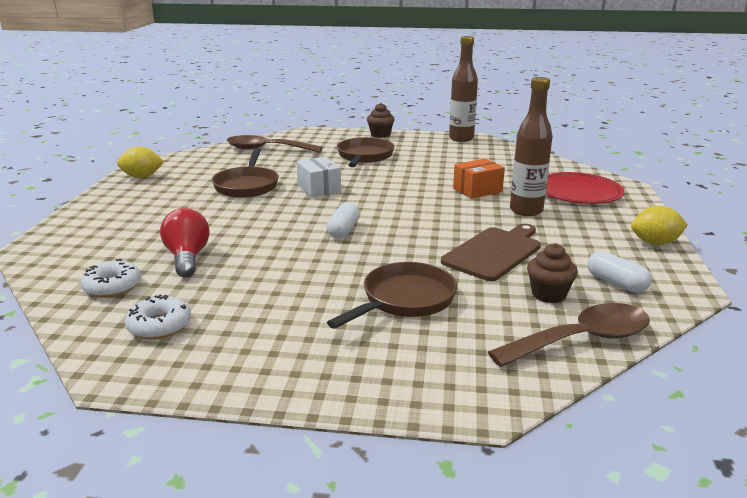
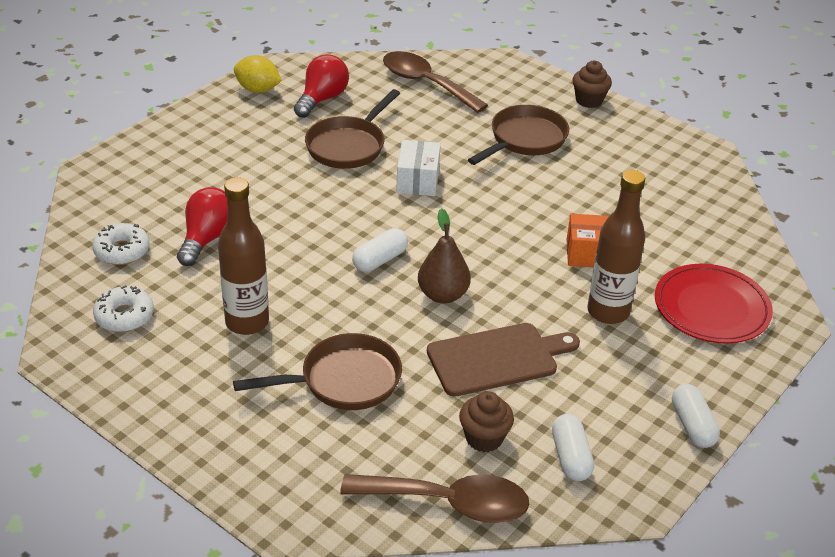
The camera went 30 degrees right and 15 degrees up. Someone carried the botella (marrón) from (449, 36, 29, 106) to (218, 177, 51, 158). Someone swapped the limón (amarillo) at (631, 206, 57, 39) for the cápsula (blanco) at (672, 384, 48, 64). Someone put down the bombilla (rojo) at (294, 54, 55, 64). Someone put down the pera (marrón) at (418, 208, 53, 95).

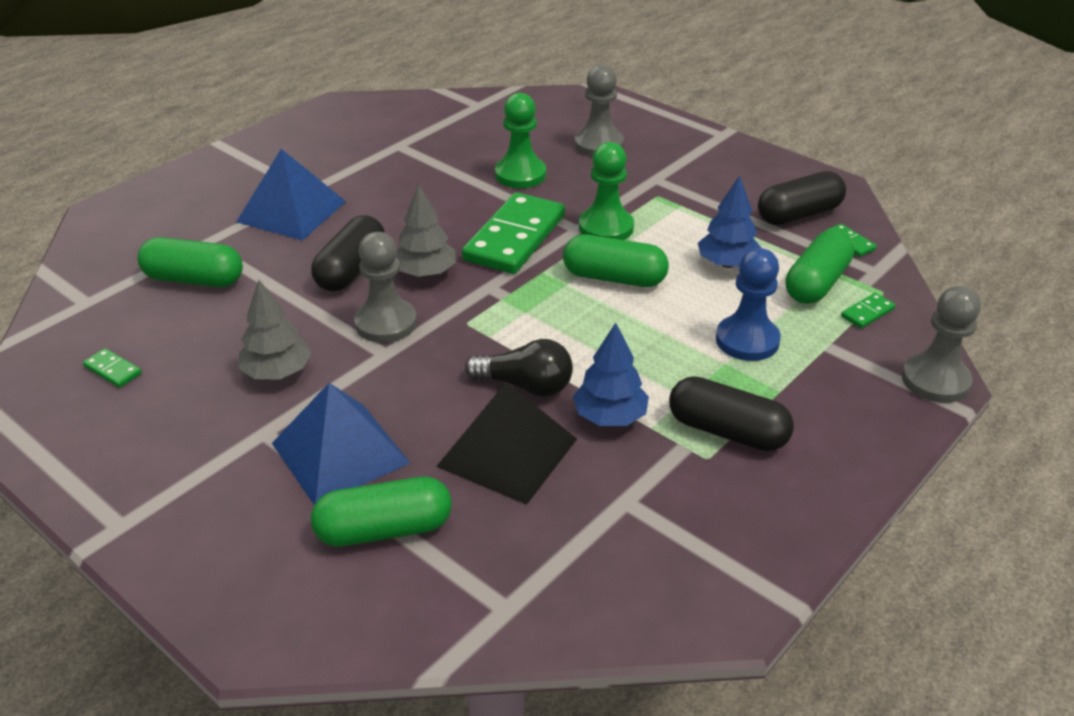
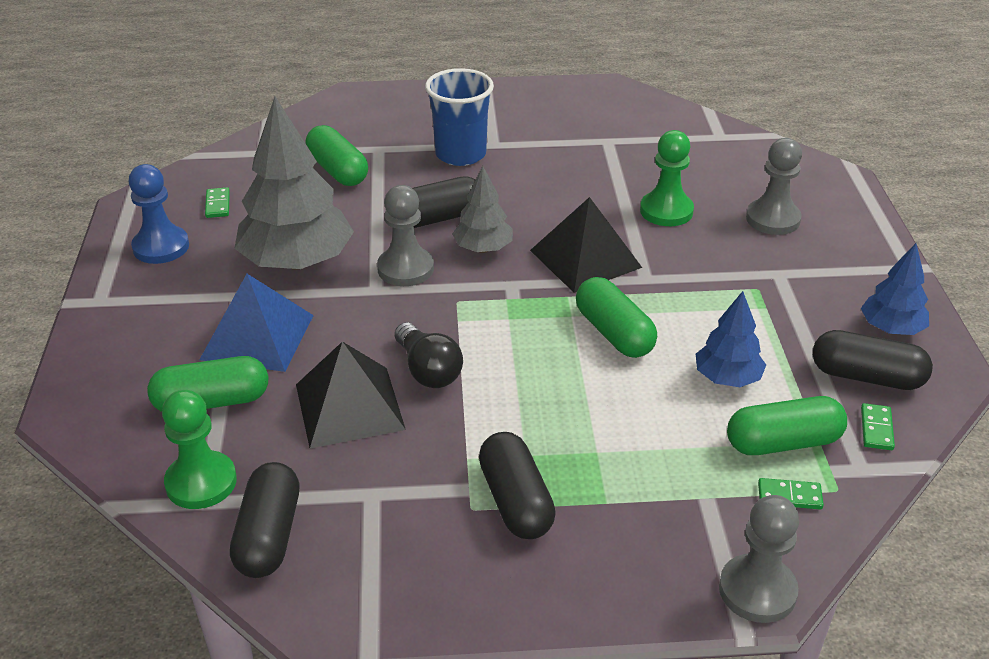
The camera went 45 degrees right and 0 degrees up. Someone carried the peón (verde) from (579, 142, 55, 98) to (162, 390, 75, 119). Someone swapped the pirámide (azul) at (236, 149, 110, 92) for the vaso (azul) at (425, 68, 69, 98). Someone swapped the ficha de dominó (verde) at (462, 192, 103, 82) for the pirámide (negro) at (530, 197, 112, 96). Someone carried the peón (azul) from (716, 248, 65, 113) to (129, 164, 60, 100). Someone scaled the árbol (gris) at (238, 280, 74, 99) by 1.88. Someone carried the árbol (azul) from (573, 323, 76, 103) to (861, 243, 68, 92). Someone rotated the cápsula (verde) at (311, 477, 141, 70) by 45 degrees counterclockwise. Someone put down the cápsula (negro) at (230, 462, 69, 116).

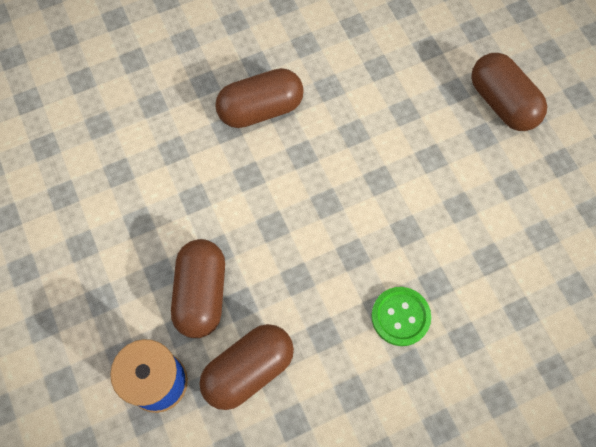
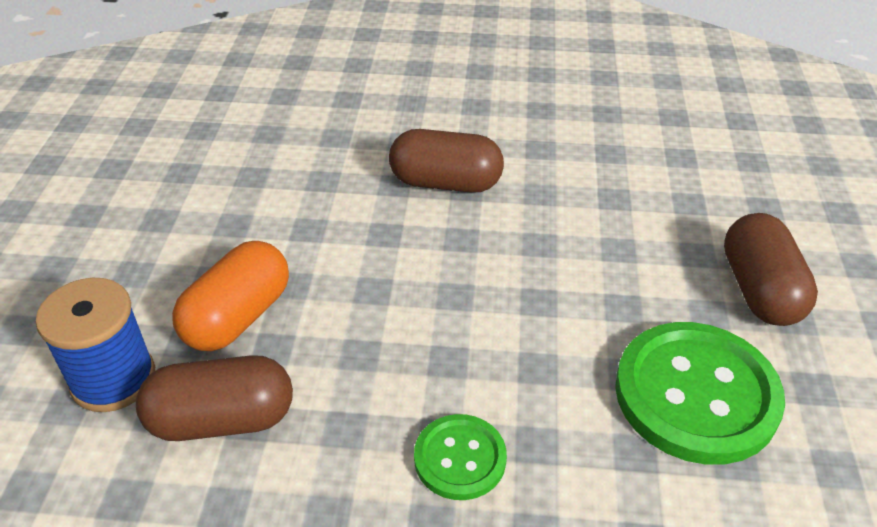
The camera went 30 degrees right and 25 degrees down. Someone repainted the cápsula (marrón) at (171, 239, 54, 99), which became the cápsula (naranja) at (172, 241, 117, 110). Someone put down the botón (verde) at (615, 322, 170, 143).

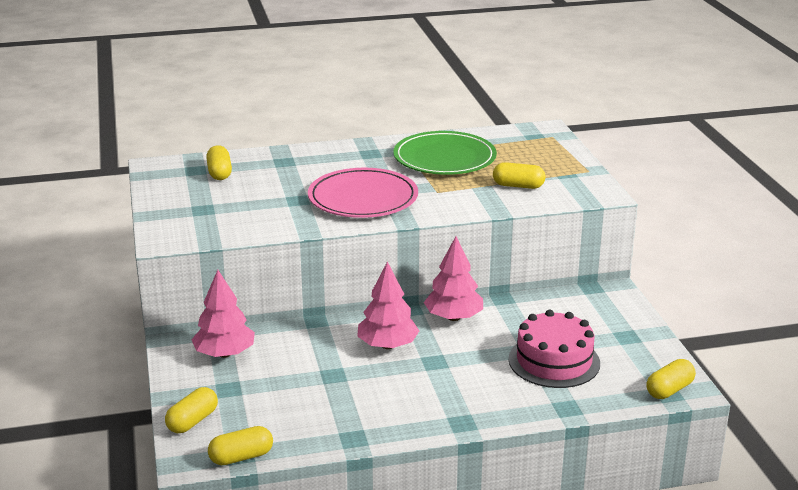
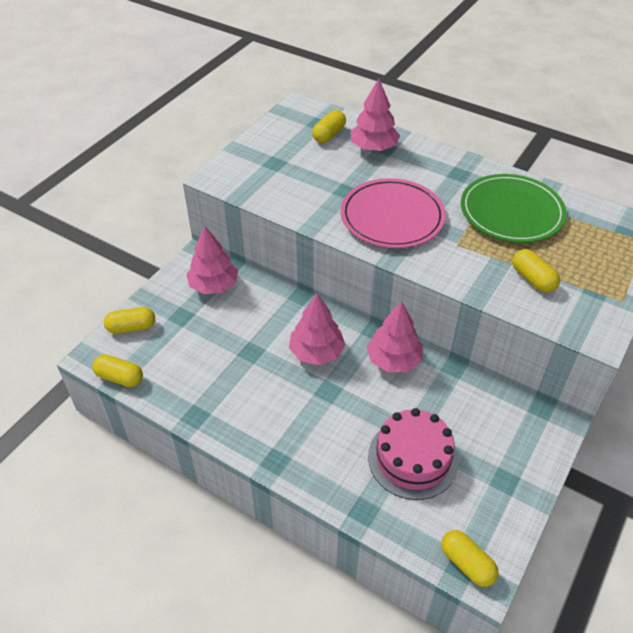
The camera went 45 degrees right and 20 degrees up. Someone rotated the cápsula (amarillo) at (646, 359, 50, 40) by 45 degrees clockwise. Someone put down the árbol (rosa) at (350, 79, 50, 72).

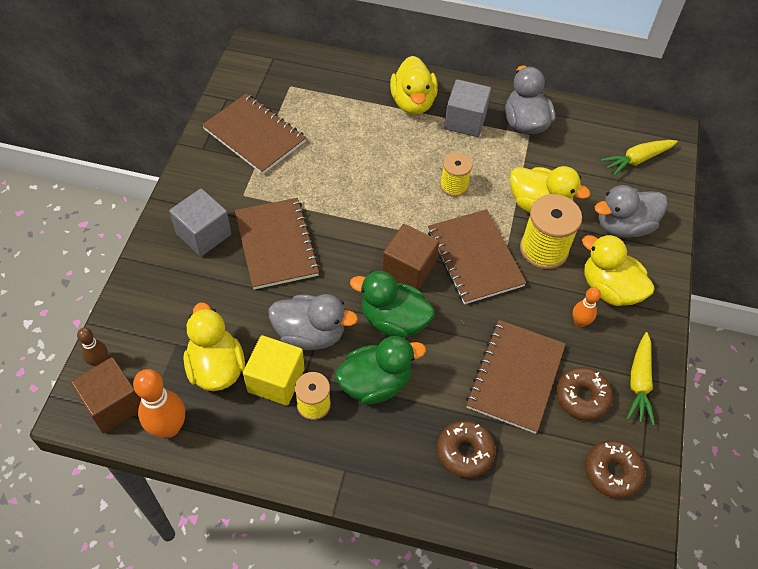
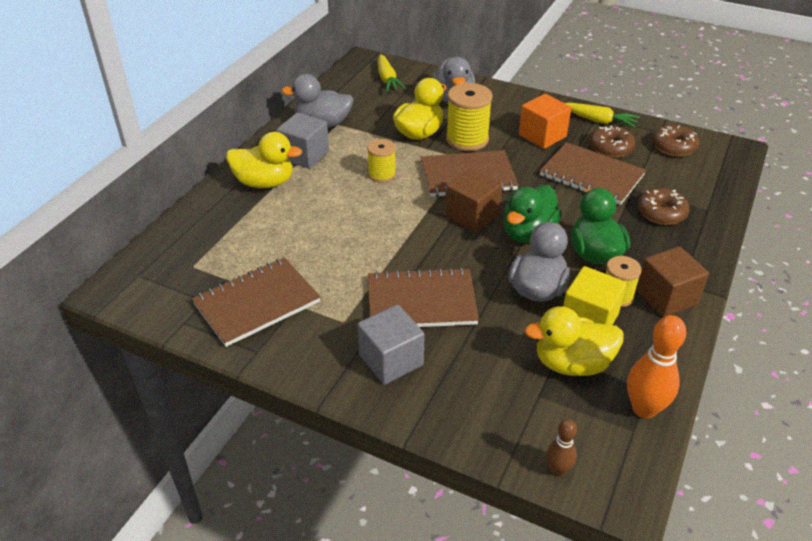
The camera went 75 degrees left and 15 degrees down. Someone took away the pato (amarillo) at (582, 234, 73, 72). Someone swapped the bolo (naranja) at (573, 287, 28, 40) for the cubo (naranja) at (519, 94, 52, 55). Someone carried the cubo (marrón) from (71, 357, 69, 76) to (636, 246, 73, 71).

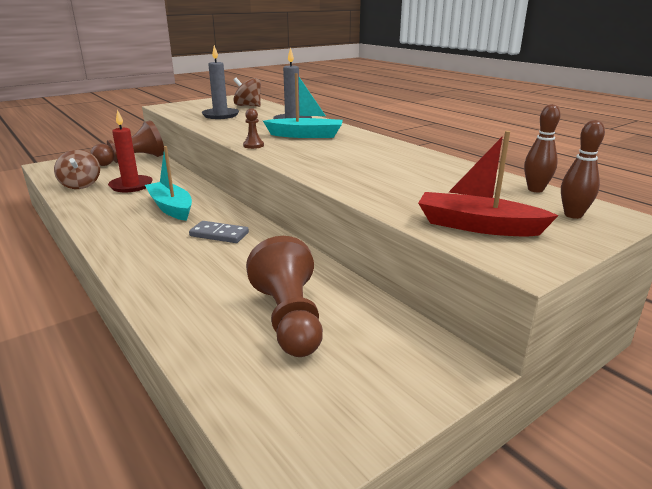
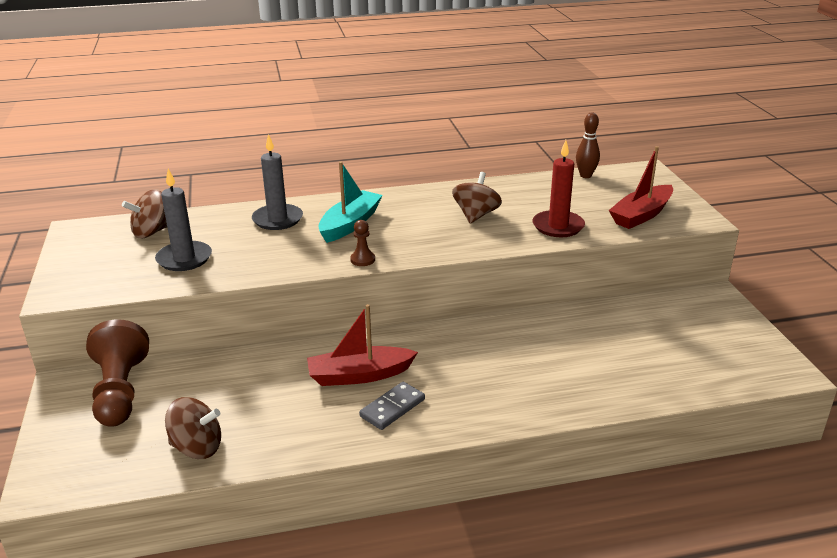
The camera went 65 degrees left and 5 degrees up. Someone carried the vela (rojo) from (108, 110, 45, 83) to (533, 140, 52, 97). Someone took away the bolo (marrón) at (561, 120, 44, 99). Someone repainted the barco (turquesa) at (145, 146, 47, 75), which became the barco (rojo) at (307, 304, 111, 82). Someone carried the ficha de dominó (gris) from (189, 221, 60, 22) to (359, 382, 66, 48). Someone took away the peón (marrón) at (246, 236, 77, 121). Someone put down the peonza (marrón) at (452, 172, 50, 52).

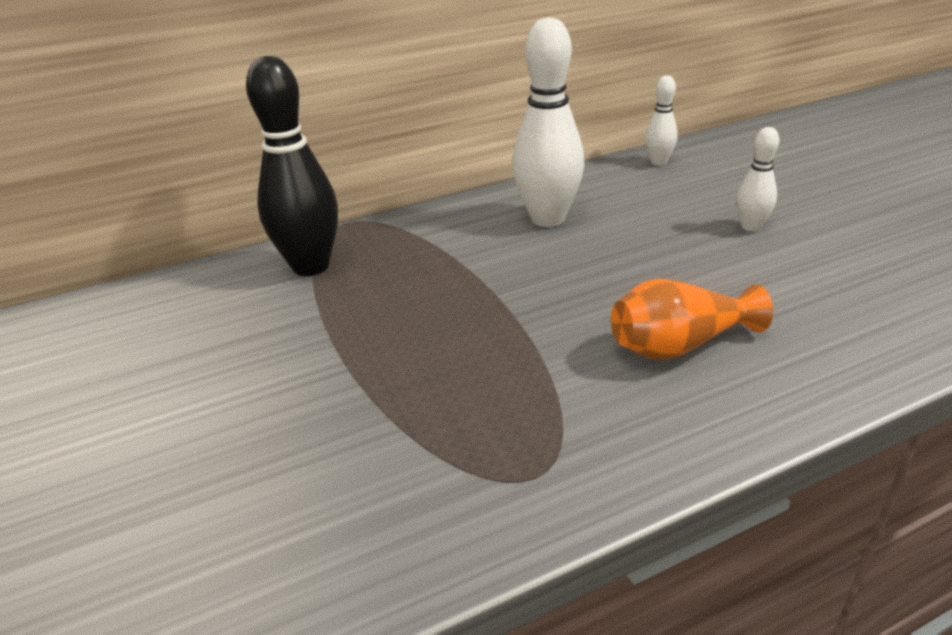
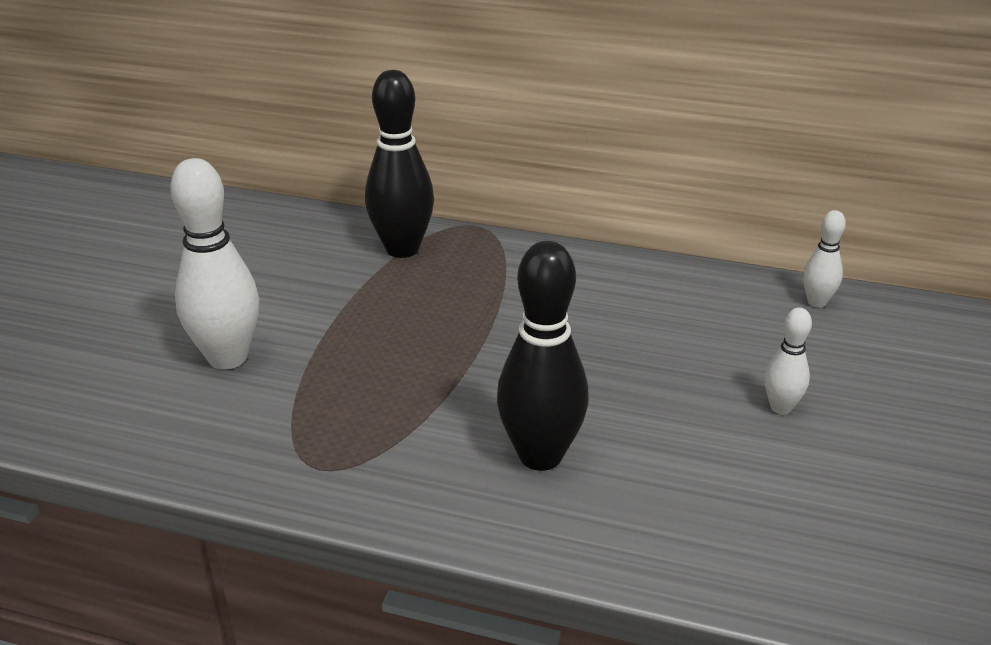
The camera went 40 degrees right and 0 degrees up. Someone carried the bolo (blanco) from (512, 17, 72, 210) to (170, 158, 89, 212). Someone swapped the florero (naranja) at (611, 278, 162, 82) for the bolo (negro) at (497, 241, 92, 230).

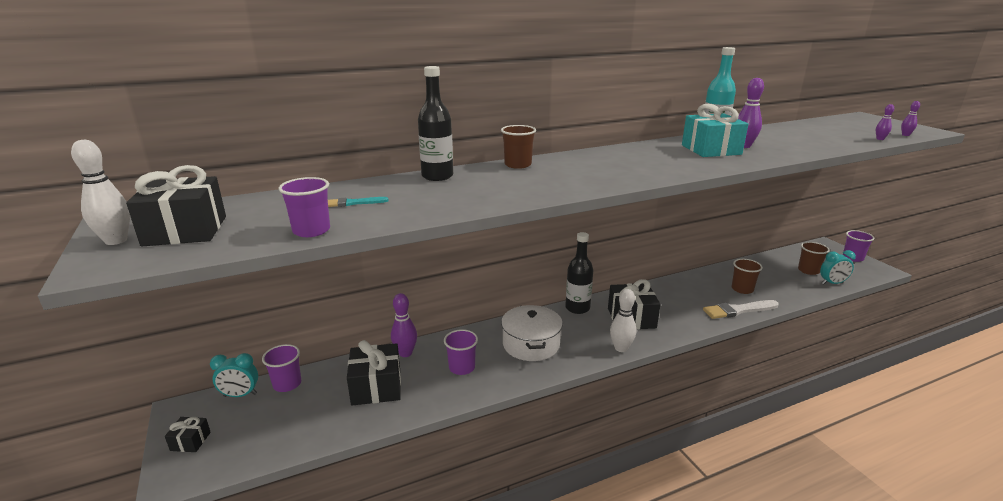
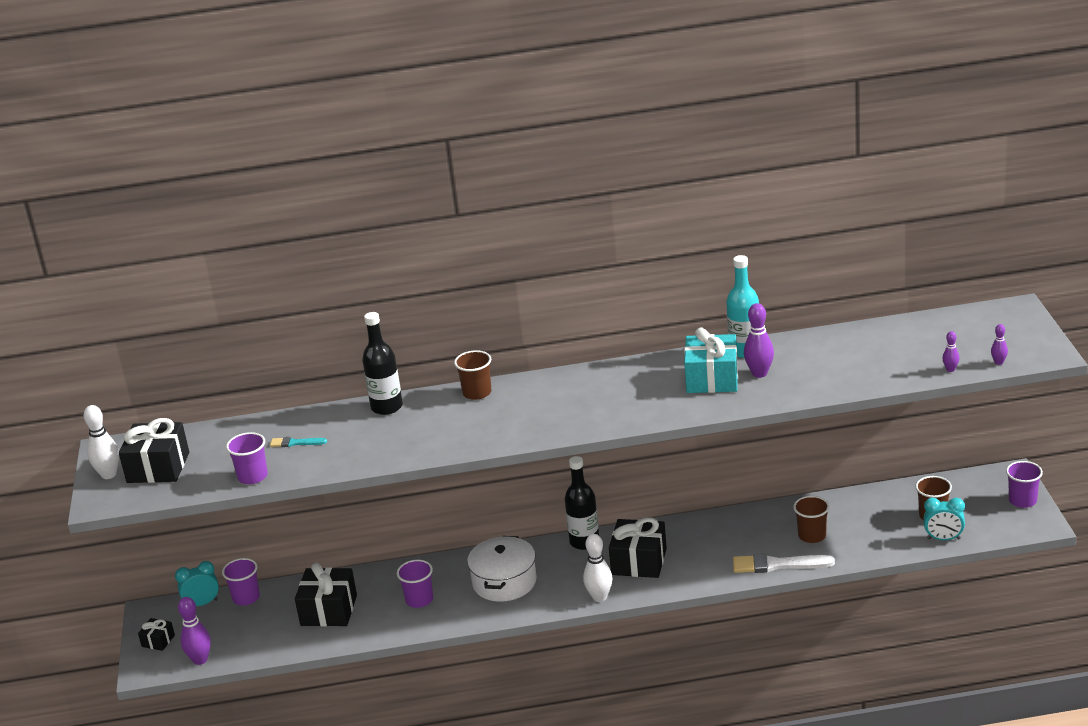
The camera went 20 degrees right and 5 degrees up. Someone carried the bolo (morado) from (391, 293, 26, 64) to (178, 597, 33, 68). Someone rotated the despertador (turquesa) at (210, 353, 48, 44) by 150 degrees clockwise.

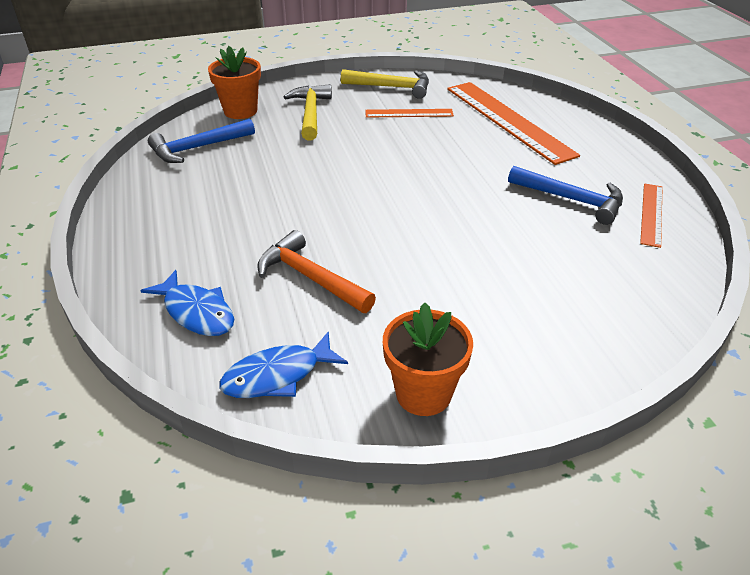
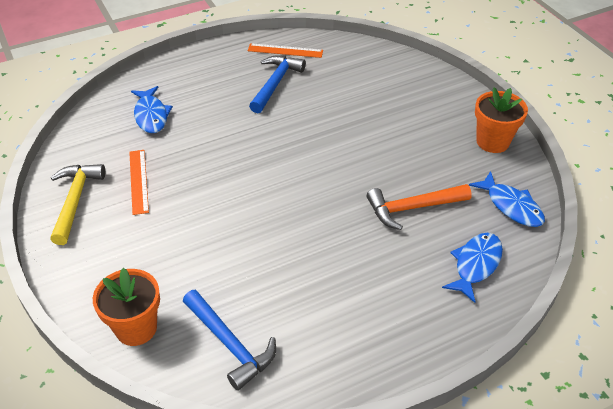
The camera went 100 degrees left and 5 degrees up. Someone swapped the regla (naranja) at (447, 82, 133, 83) for the pez (azul) at (131, 86, 42, 47). Someone took away the martillo (amarillo) at (284, 84, 48, 56). Someone rotated the martillo (naranja) at (257, 230, 119, 83) by 45 degrees clockwise.

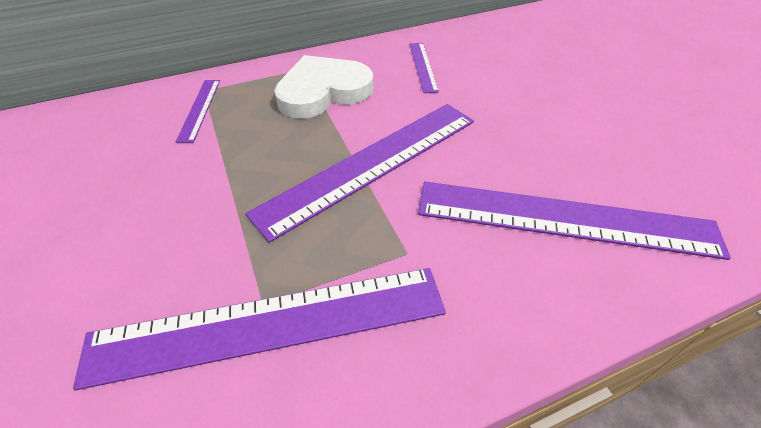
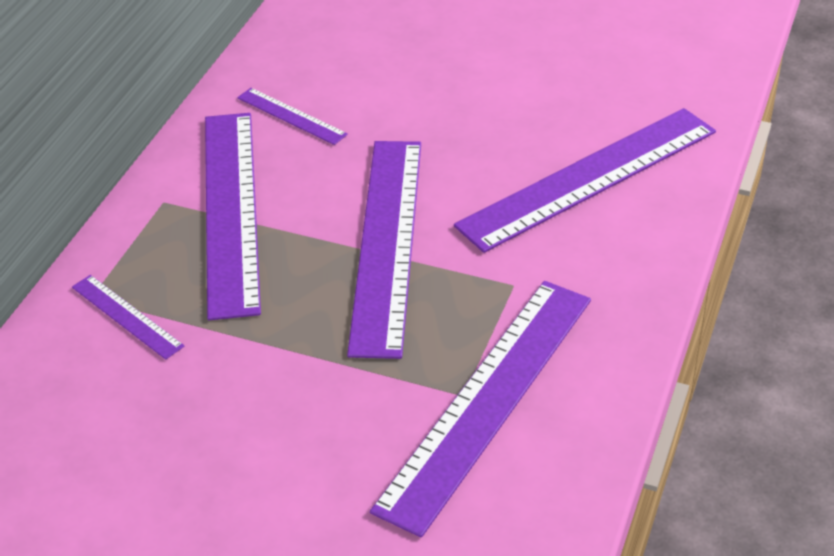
The camera went 45 degrees left and 5 degrees down. Someone swapped the corazón (blanco) at (274, 55, 99, 64) for the regla (morado) at (205, 113, 56, 207).

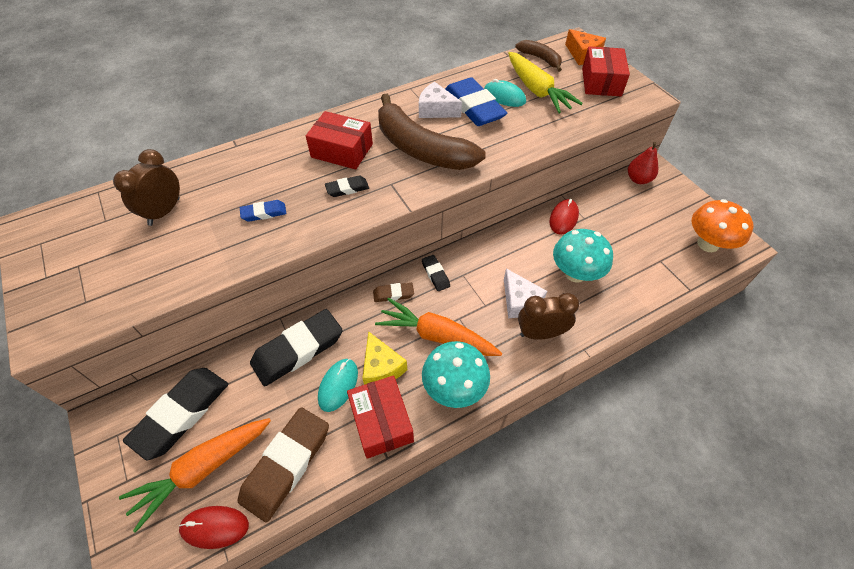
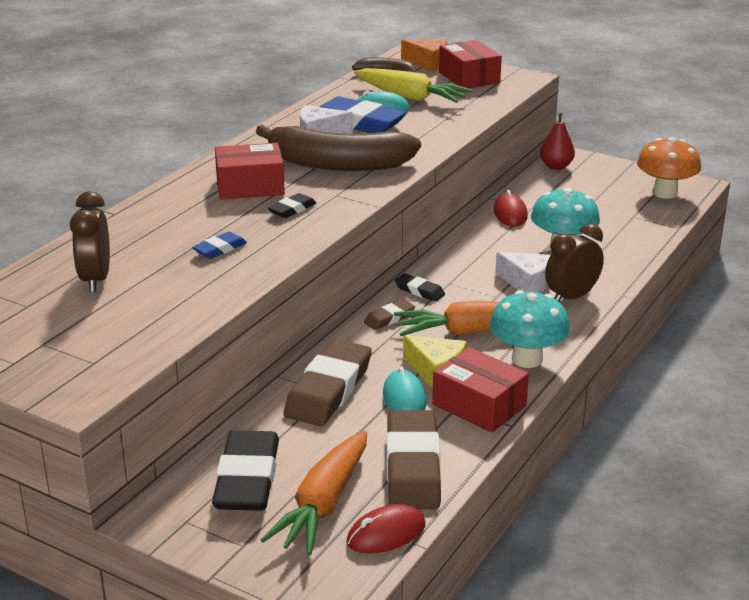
The camera went 30 degrees left and 25 degrees down. Someone repainted the goma de borrar (negro) at (250, 309, 93, 77), which became the goma de borrar (marrón) at (284, 339, 88, 87).

